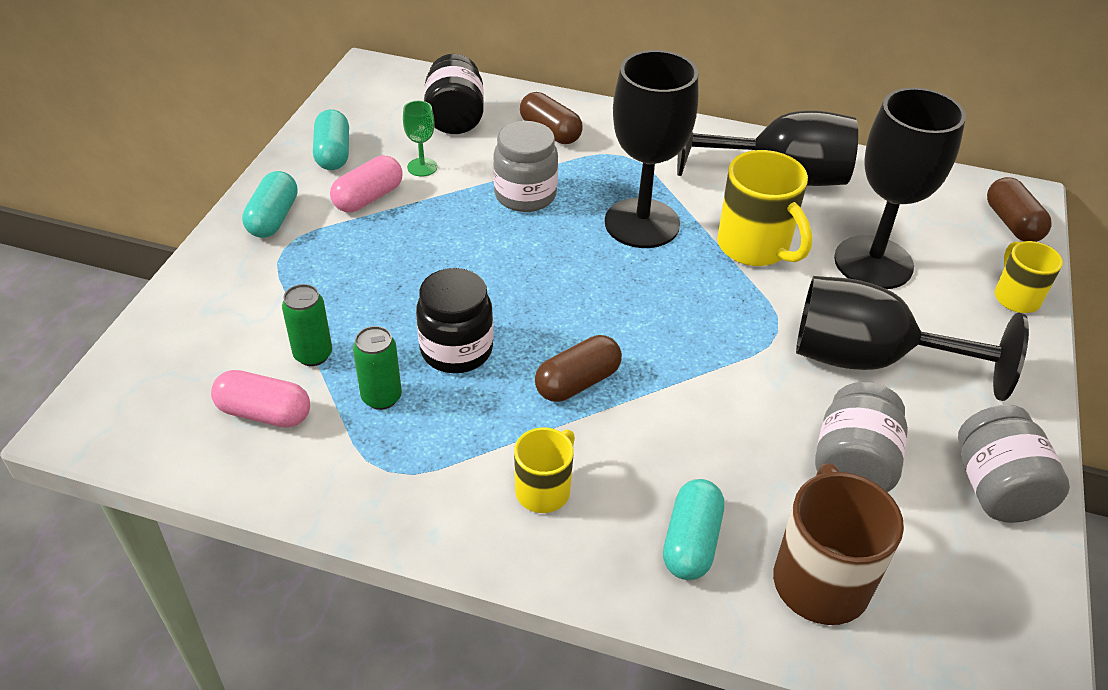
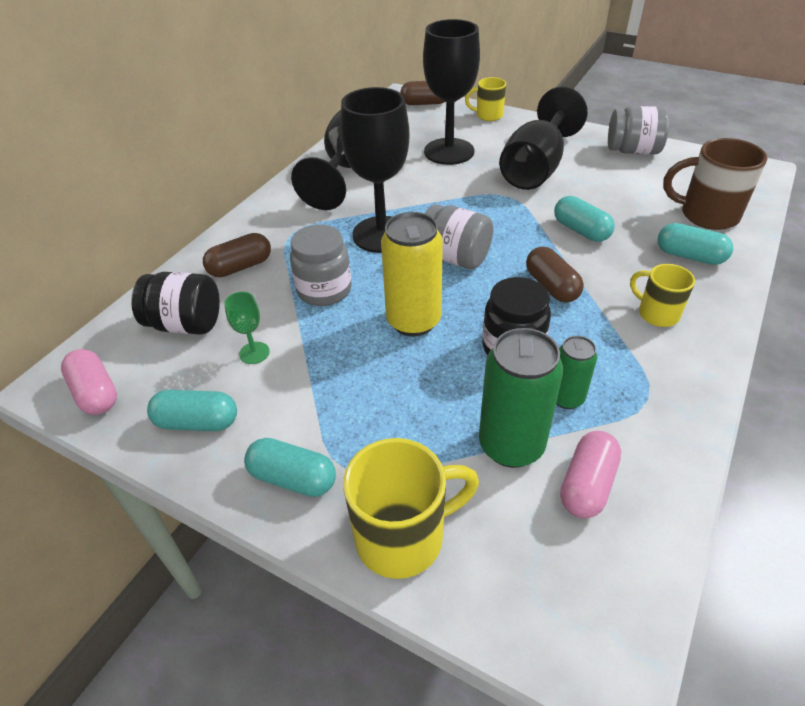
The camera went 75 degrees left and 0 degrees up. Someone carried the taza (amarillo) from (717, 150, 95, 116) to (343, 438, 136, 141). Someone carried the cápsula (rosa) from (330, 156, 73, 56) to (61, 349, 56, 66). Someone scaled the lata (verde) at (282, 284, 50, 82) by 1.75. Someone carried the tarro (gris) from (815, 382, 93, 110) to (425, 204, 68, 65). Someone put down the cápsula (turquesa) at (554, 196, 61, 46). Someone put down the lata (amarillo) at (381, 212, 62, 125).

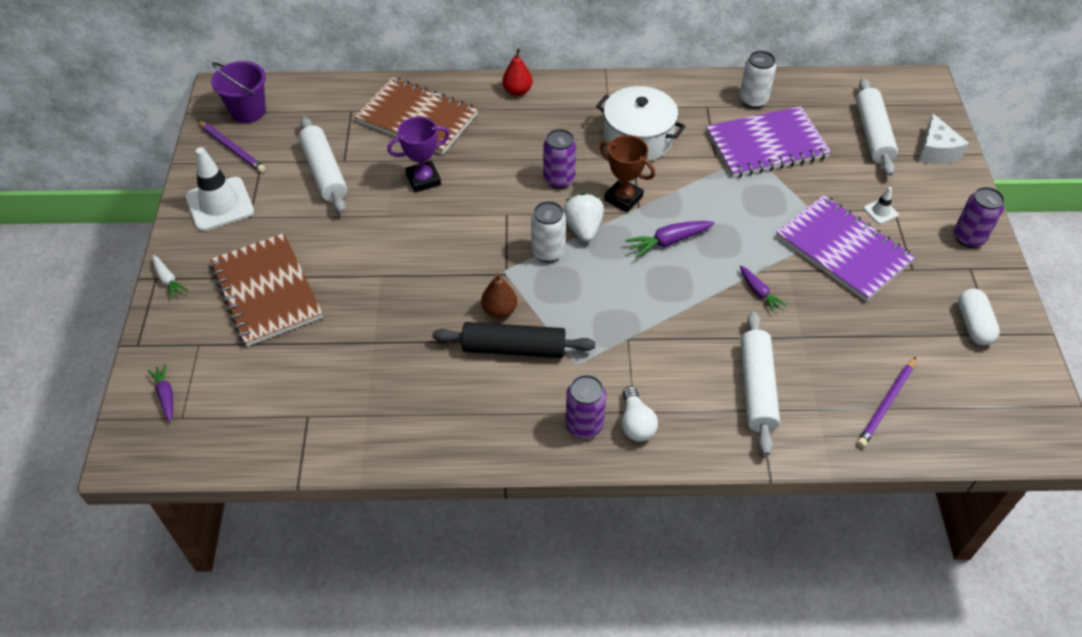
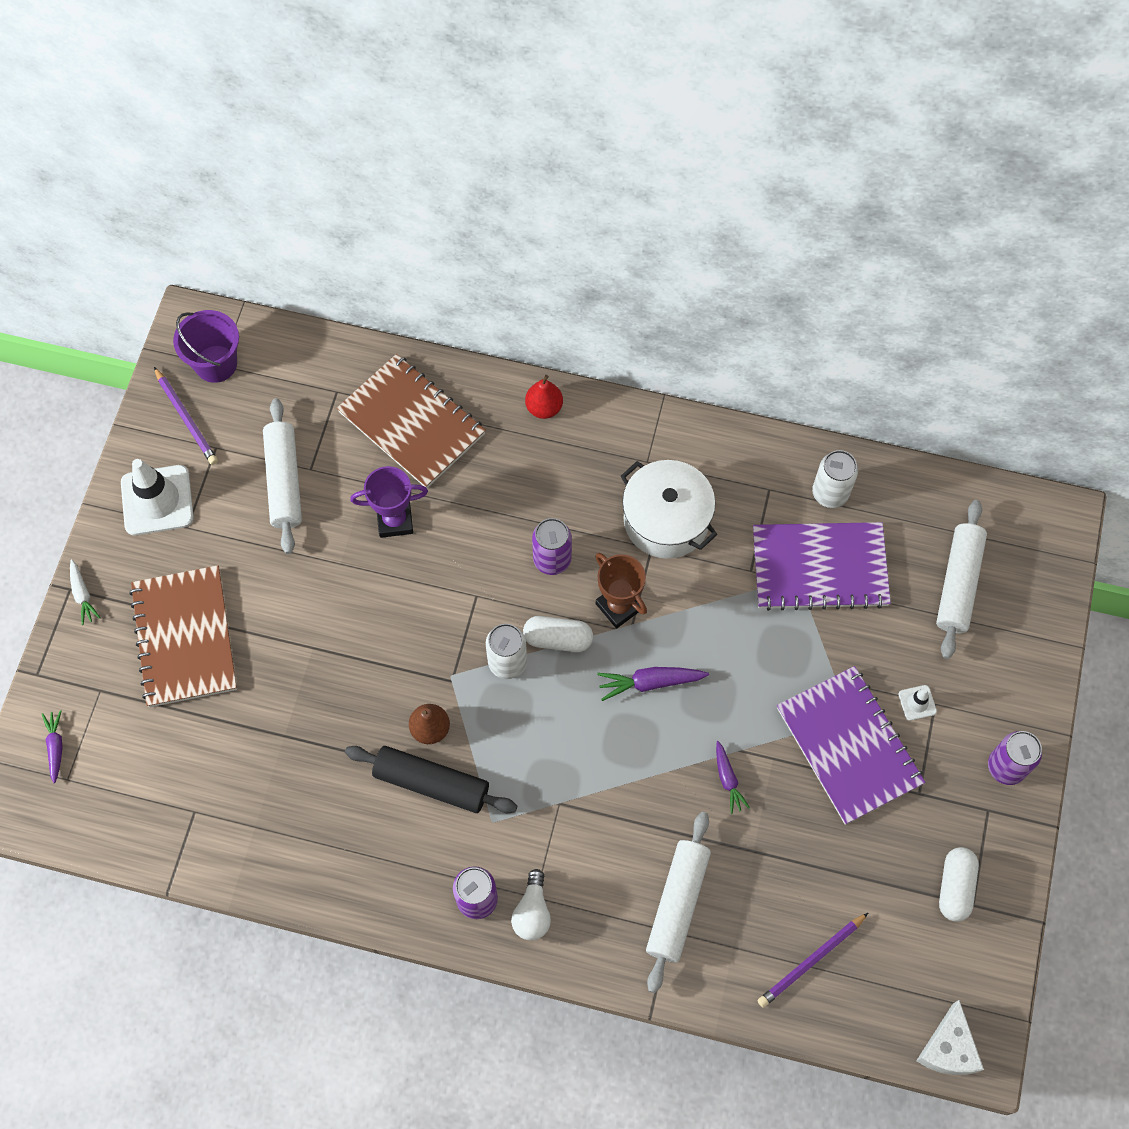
The camera went 15 degrees right and 15 degrees up. Someone carried the queso (blanco) from (918, 114, 51, 50) to (916, 1000, 68, 75). Someone swapped the fresa (blanco) at (563, 193, 41, 49) for the cápsula (blanco) at (523, 616, 70, 36).

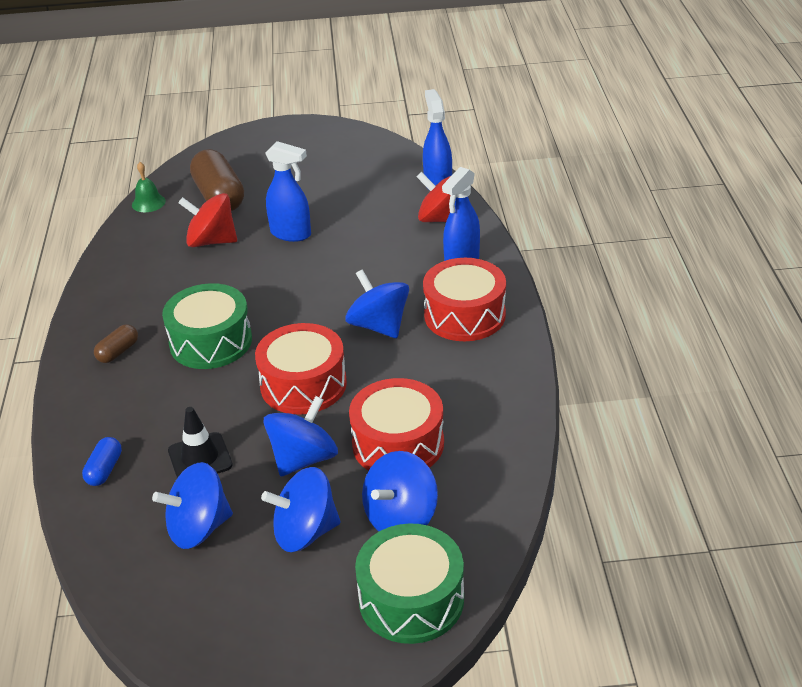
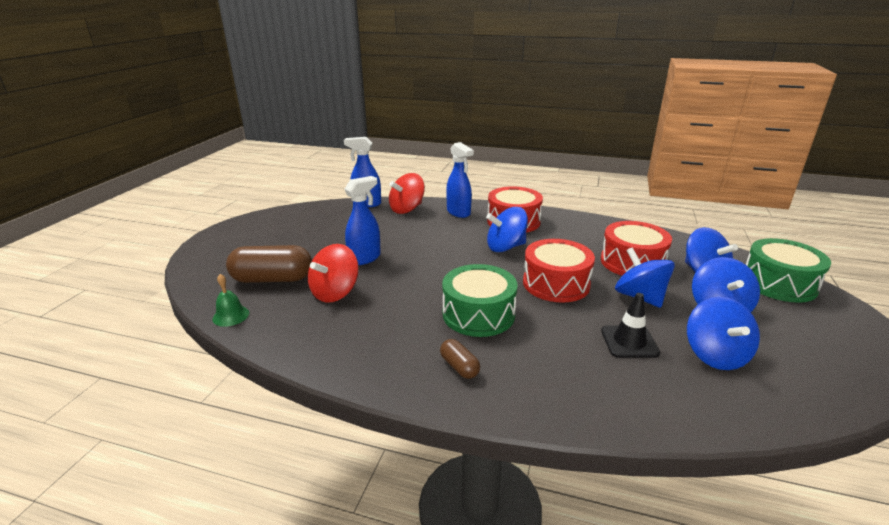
The camera went 70 degrees left and 10 degrees down. Someone took away the cápsula (azul) at (82, 437, 40, 49).

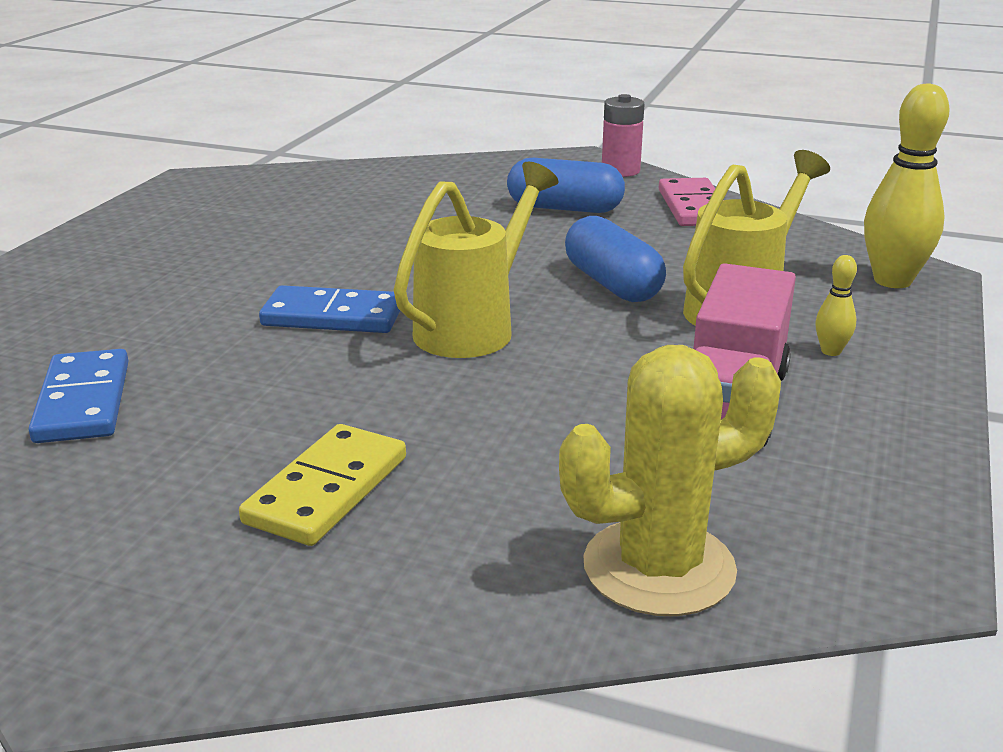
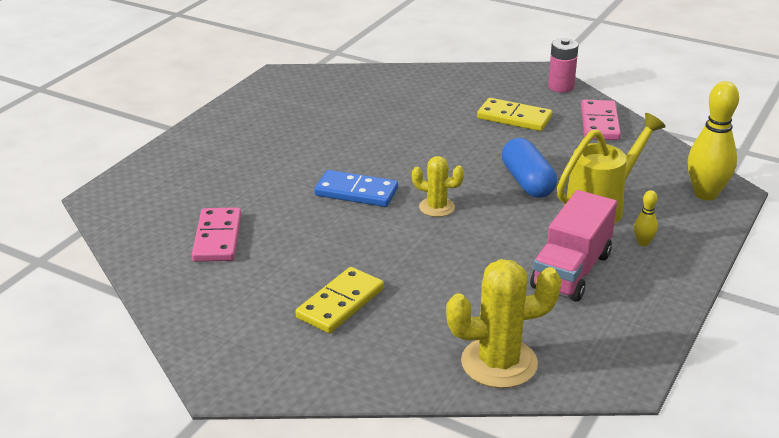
The camera went 10 degrees right and 5 degrees up. Someone swapped the cápsula (azul) at (507, 158, 118, 55) for the ficha de dominó (amarillo) at (477, 98, 75, 33). Someone swapped the regadera (amarillo) at (394, 162, 164, 196) for the cactus (amarillo) at (412, 156, 52, 61). Someone repainted the ficha de dominó (azul) at (28, 349, 100, 94), which became the ficha de dominó (rosa) at (192, 207, 49, 55).

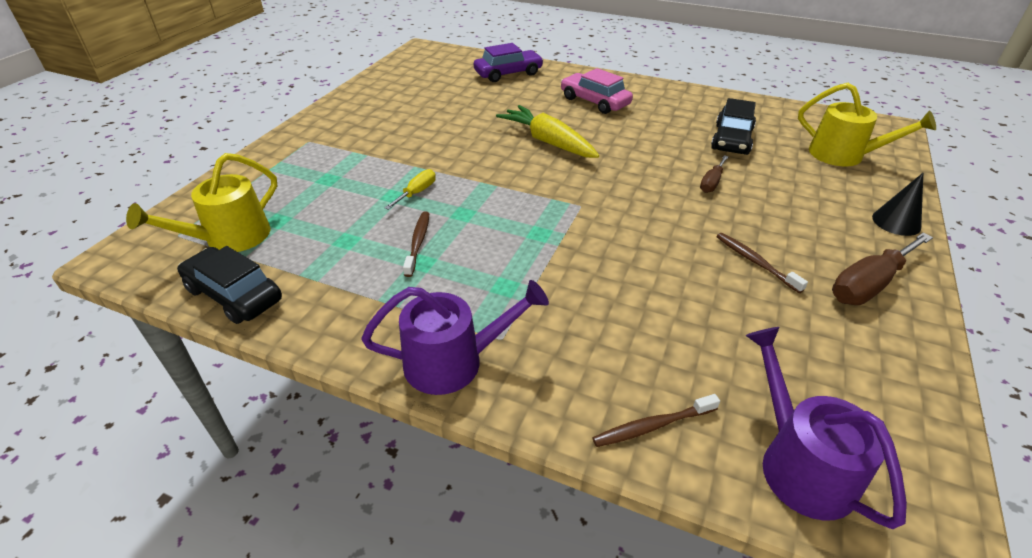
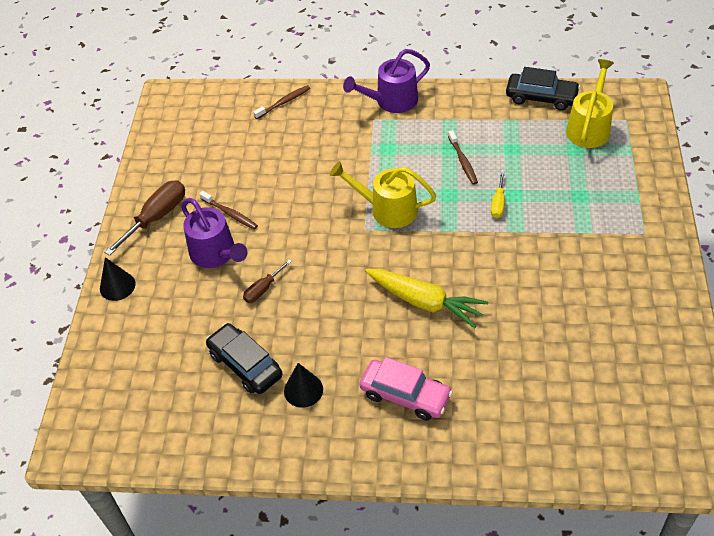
The camera went 165 degrees right and 10 degrees up. Someone took away the coche (morado) at (474, 43, 70, 39). Someone carried the regadera (amarillo) from (798, 83, 138, 83) to (330, 161, 107, 67). Someone rotated the coche (negro) at (711, 98, 45, 57) by 45 degrees counterclockwise. Someone rotated the destornillador (marrón) at (700, 155, 29, 38) by 150 degrees counterclockwise. Someone carried the regadera (morado) from (745, 327, 162, 202) to (181, 198, 66, 70). Someone put down the cono (negro) at (284, 363, 39, 45).

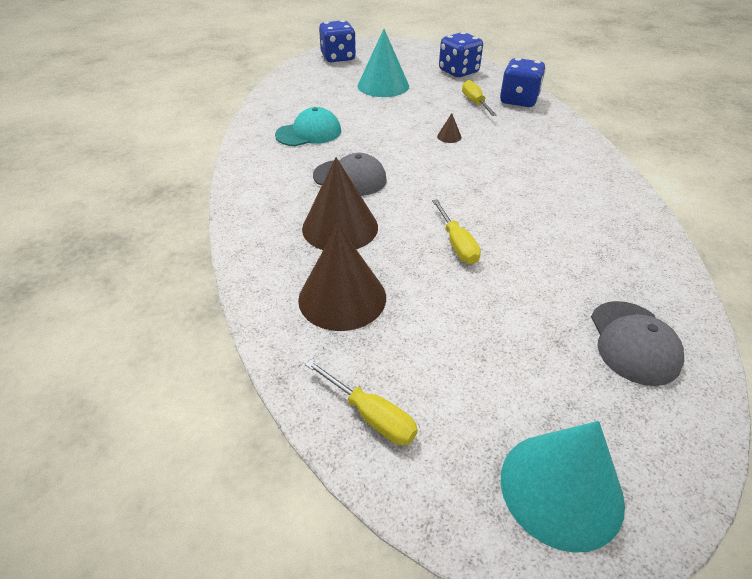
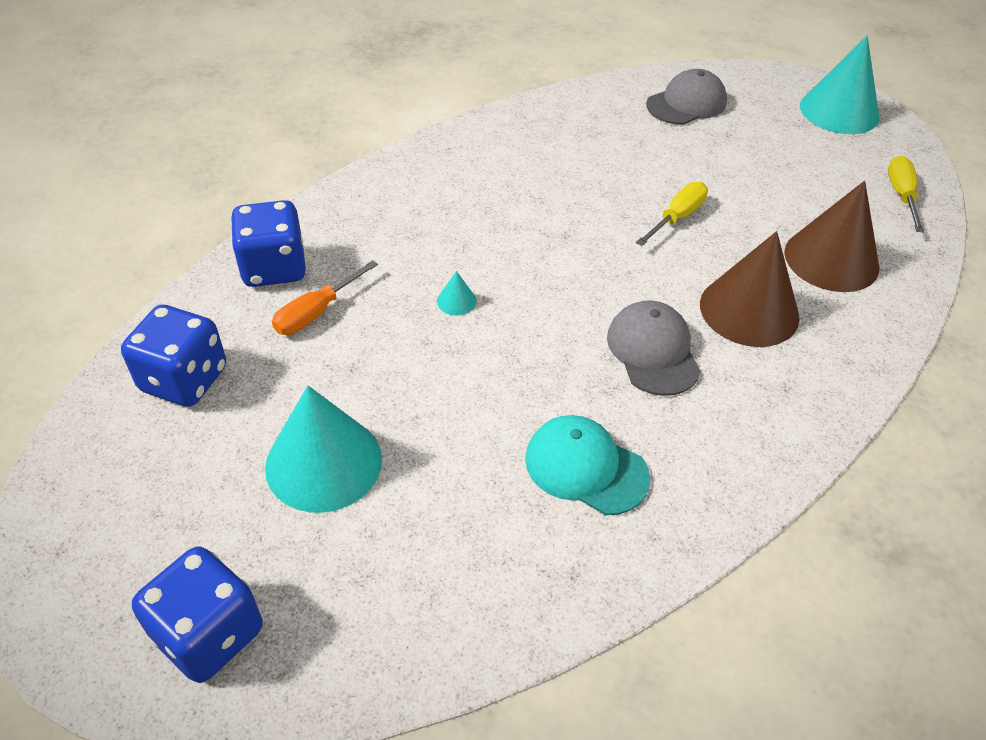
The camera went 125 degrees left and 5 degrees up. Someone repainted the destornillador (amarillo) at (462, 80, 35, 36), which became the destornillador (naranja) at (272, 260, 106, 75). Someone repainted the cono (marrón) at (437, 113, 25, 30), which became the cono (turquesa) at (437, 271, 40, 45).

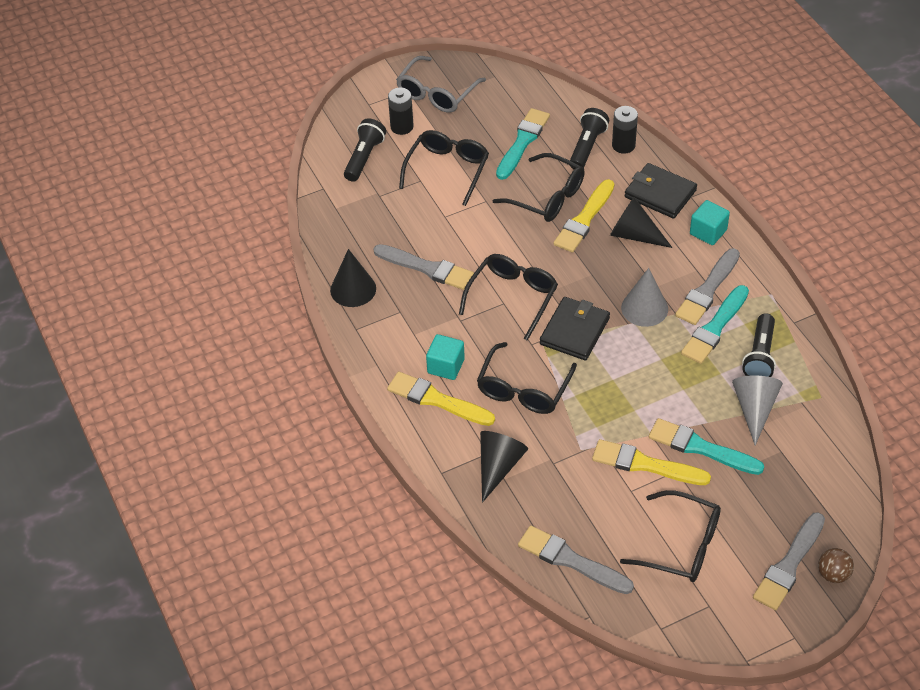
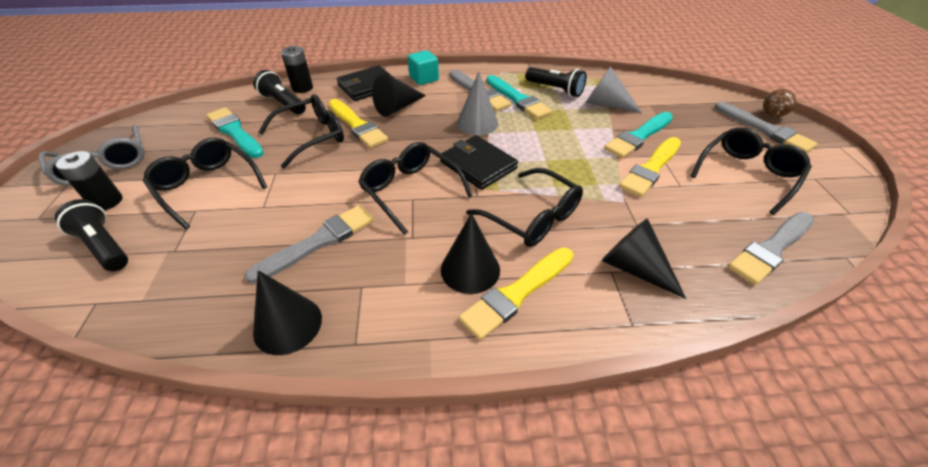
The camera went 70 degrees left and 5 degrees down. Someone swapped the cubo (turquesa) at (426, 334, 39, 46) for the cono (negro) at (441, 213, 59, 81).

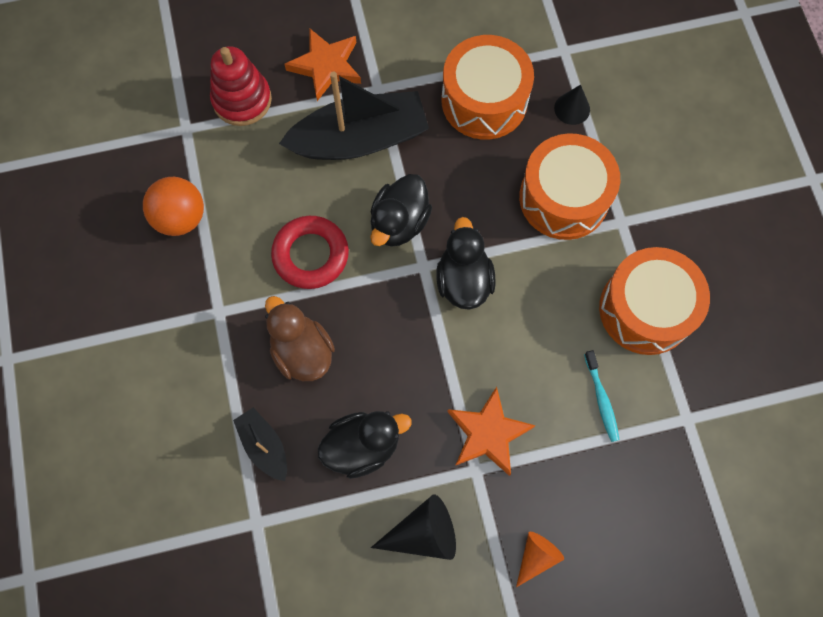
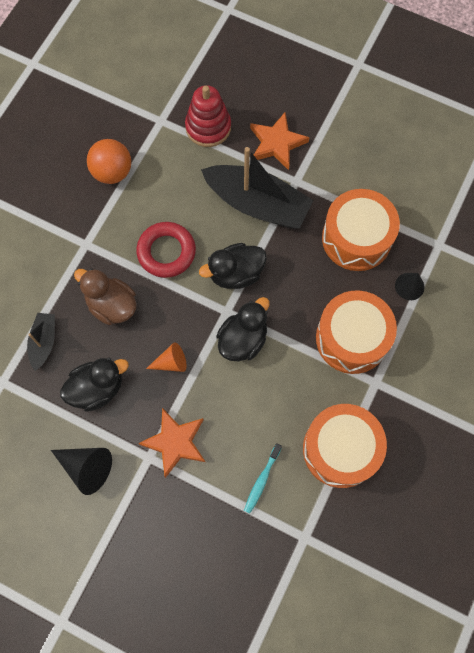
The camera went 40 degrees right and 0 degrees up. Someone rotated the pato (marrón) at (265, 296, 70, 85) by 60 degrees counterclockwise. Someone rotated the pato (negro) at (318, 411, 94, 68) by 45 degrees counterclockwise. Someone carried the cono (naranja) from (516, 532, 48, 55) to (146, 342, 41, 30).

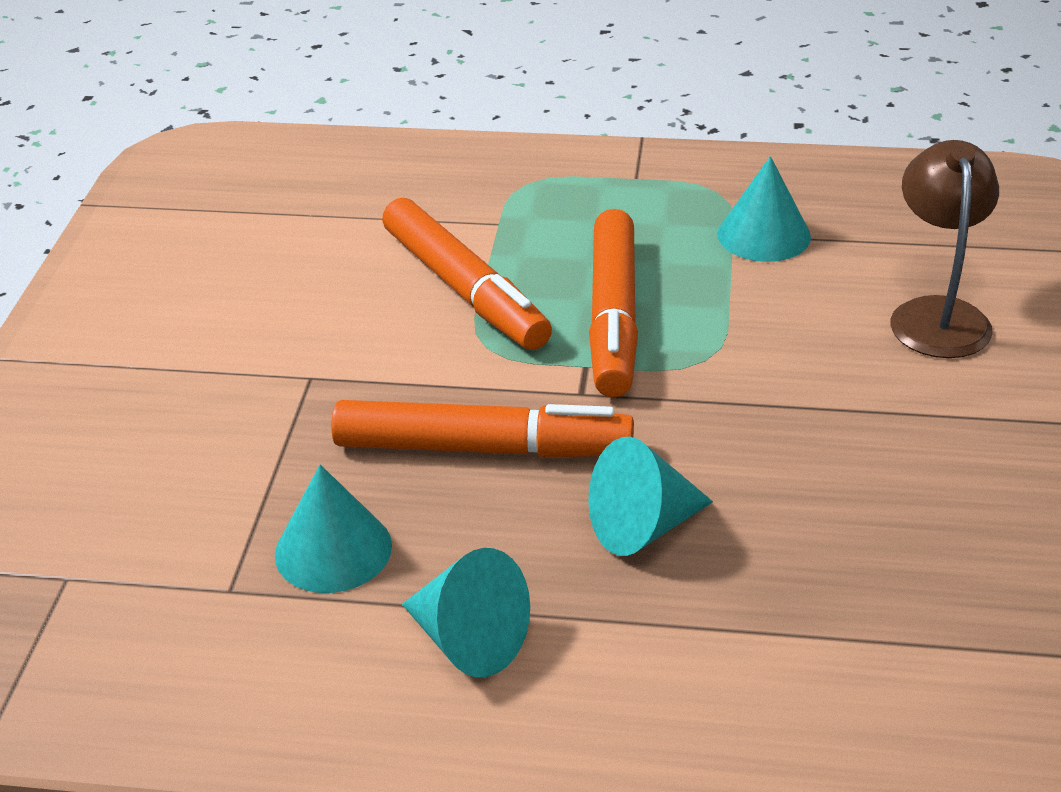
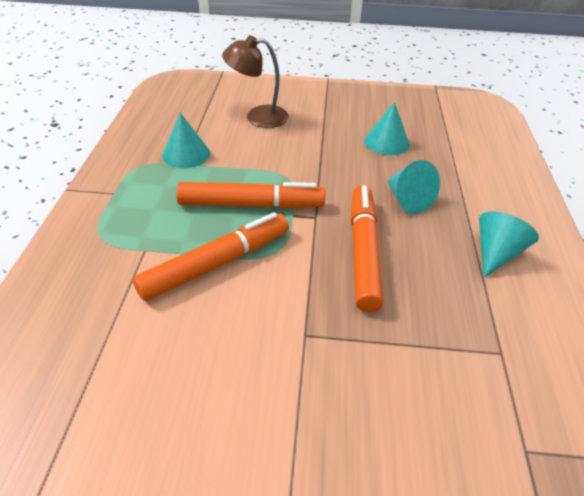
The camera went 95 degrees left and 5 degrees up. Someone carried the cono (turquesa) from (275, 465, 117, 128) to (364, 102, 45, 53).

